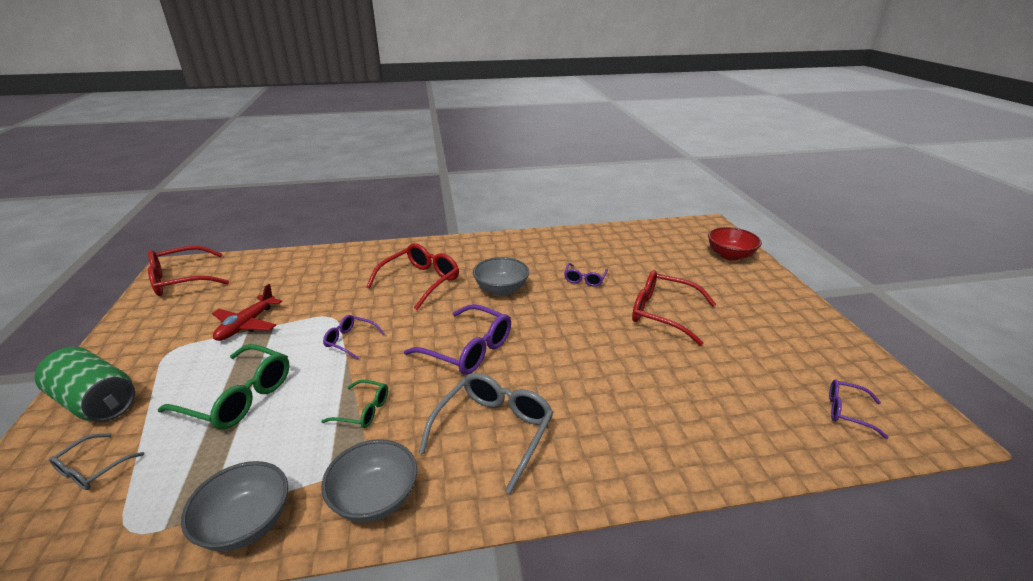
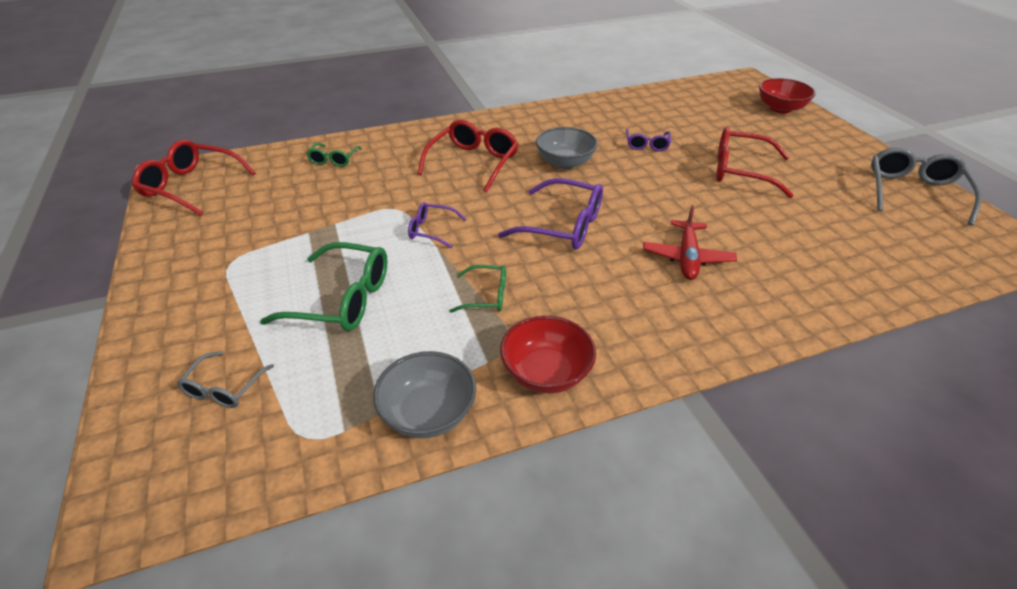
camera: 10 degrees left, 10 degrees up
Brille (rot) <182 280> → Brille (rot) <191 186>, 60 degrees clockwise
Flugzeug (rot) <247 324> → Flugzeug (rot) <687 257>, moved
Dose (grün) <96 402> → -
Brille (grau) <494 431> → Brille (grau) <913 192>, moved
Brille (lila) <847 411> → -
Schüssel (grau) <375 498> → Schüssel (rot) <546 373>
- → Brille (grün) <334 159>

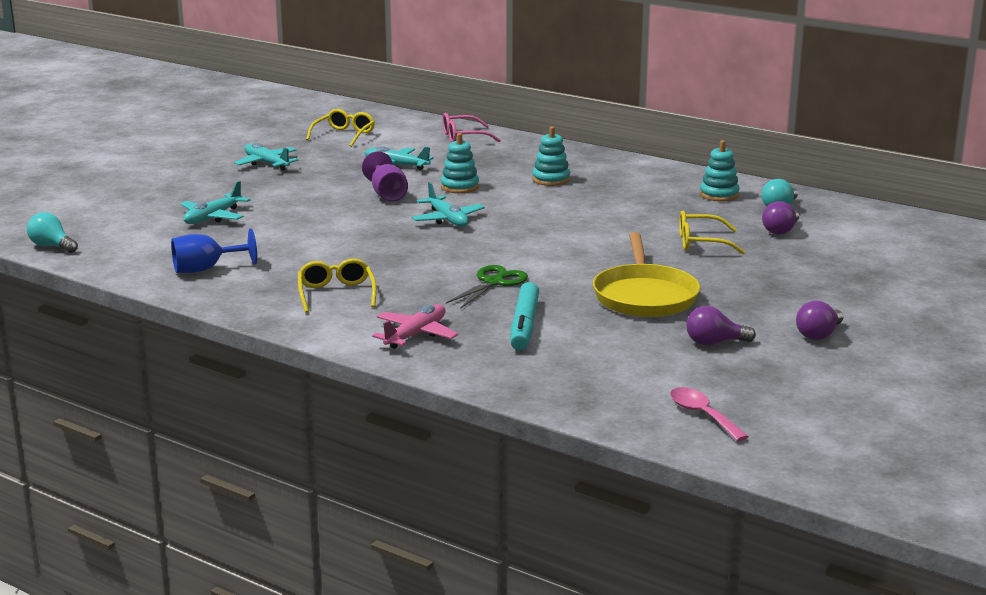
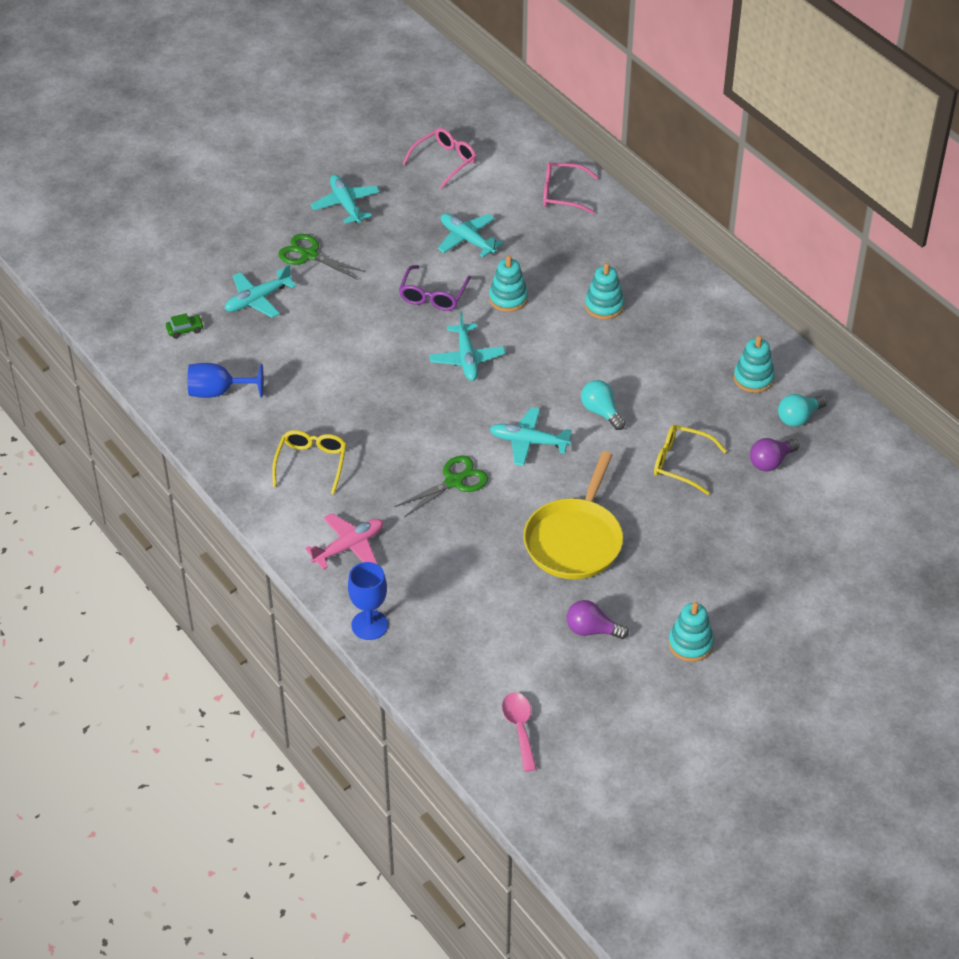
camera: 20 degrees right, 25 degrees up
Brille (gelb) <344 135> → Brille (rosa) <445 161>
Kelch (lila) <387 194> → Brille (lila) <433 296>
Glühbirne (türkis) <52 246> → Glühbirne (türkis) <601 412>, moved
Filzstift (türkis) <524 325> → -
Glühbirne (lila) <819 335> → Stapelspielzeug (türkis) <690 644>
- → Schere (grün) <309 255>
- → Auto (grün) <185 330>
- → Flugzeug (türkis) <528 442>
- → Kelch (blau) <369 625>

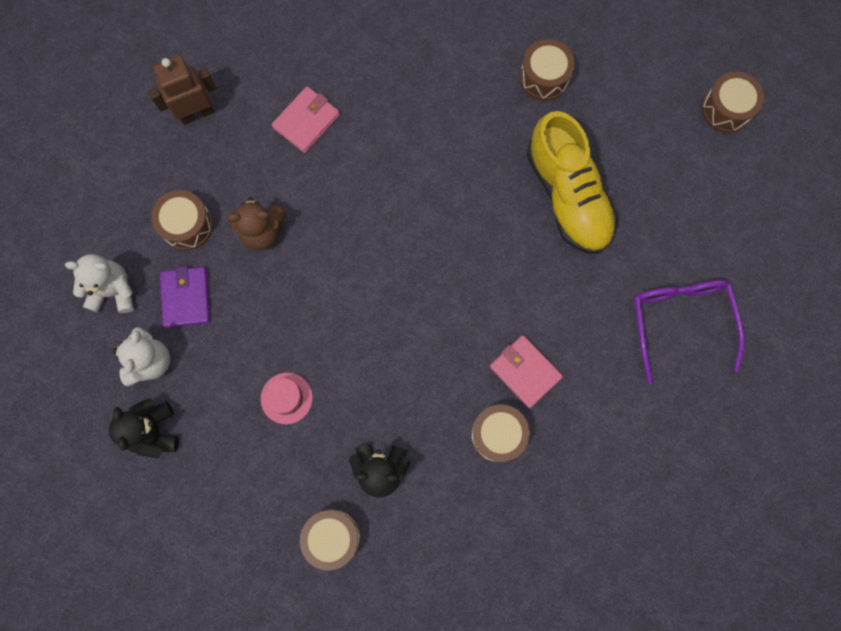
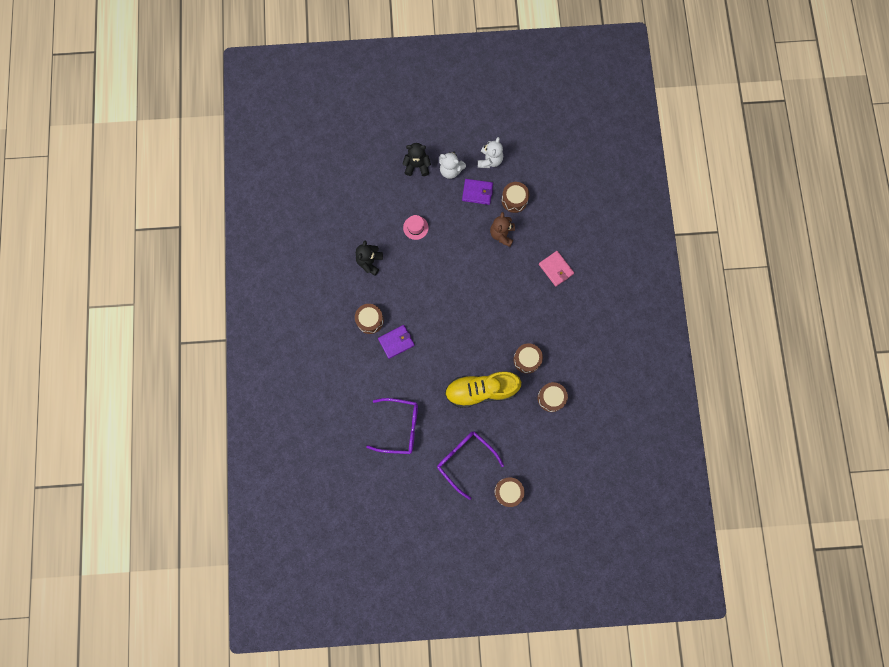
camera: 105 degrees right, 0 degrees up
Roboter (braun) <196 113> → -
Geldbörse (rosa) <525 372> → Geldbörse (lila) <396 342>
Trommel (braun) <332 537> → Trommel (braun) <527 359>, moved
- → Brille (lila) <465 460>

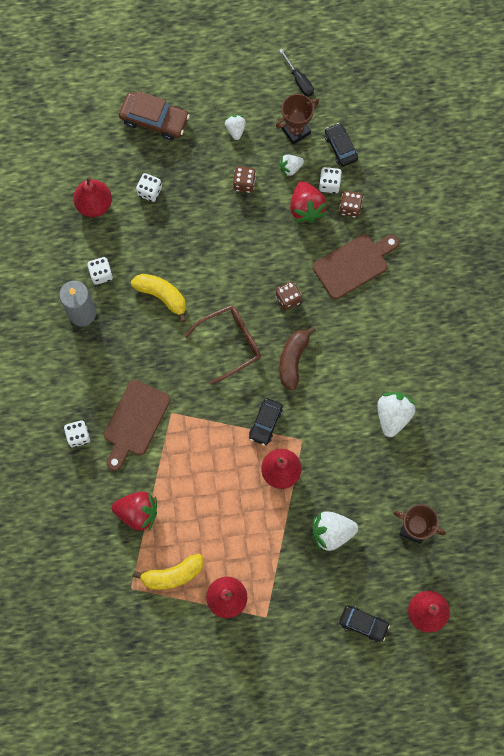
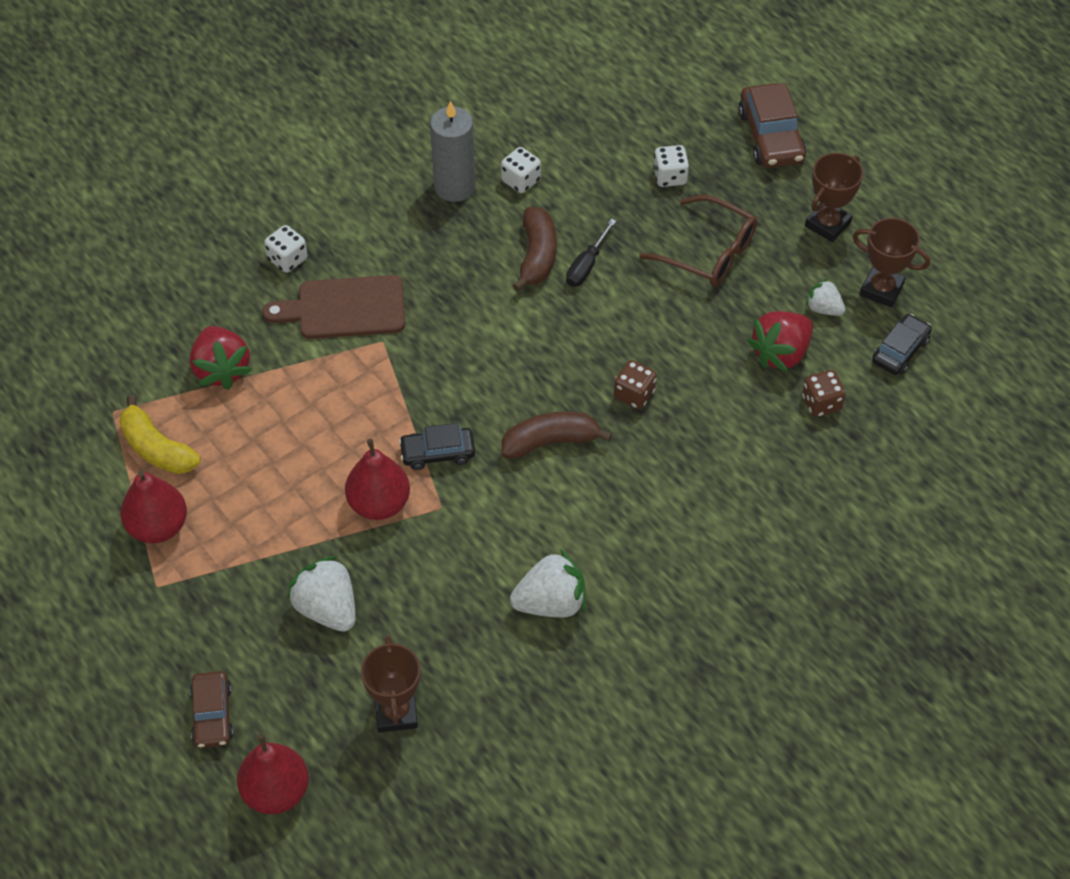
camera: 60 degrees right, 20 degrees down
Schraubenzieher (schwarz) <299 80> → Schraubenzieher (schwarz) <586 265>, moved
Erdbeere (weiß) <235 130> → Pokal (braun) <827 224>
Spielwürfel (braun) <244 183> → -
Spielwürfel (weiß) <329 184> → -
Birne (rot) <94 204> → -
Schneidebrett (braun) <353 264> → -
Banane (gelb) <162 296> → Banane (braun) <537 256>
Brille (braun) <229 343> → Brille (braun) <708 252>, moved
Auto (schwarz) <363 624> → Auto (braun) <212 715>

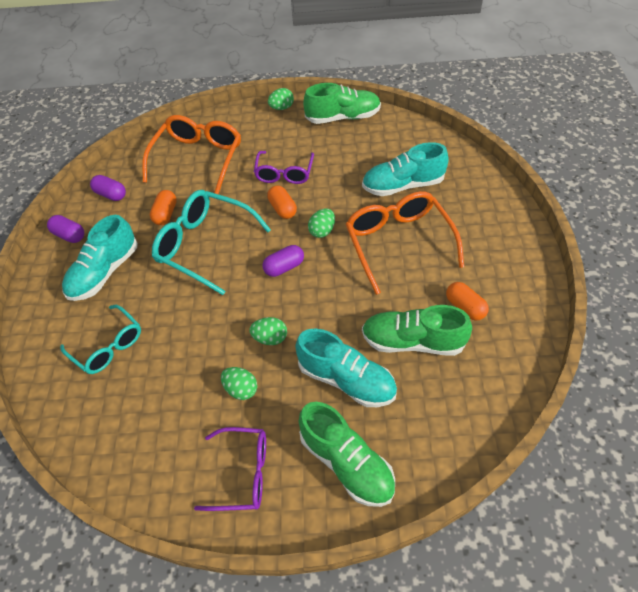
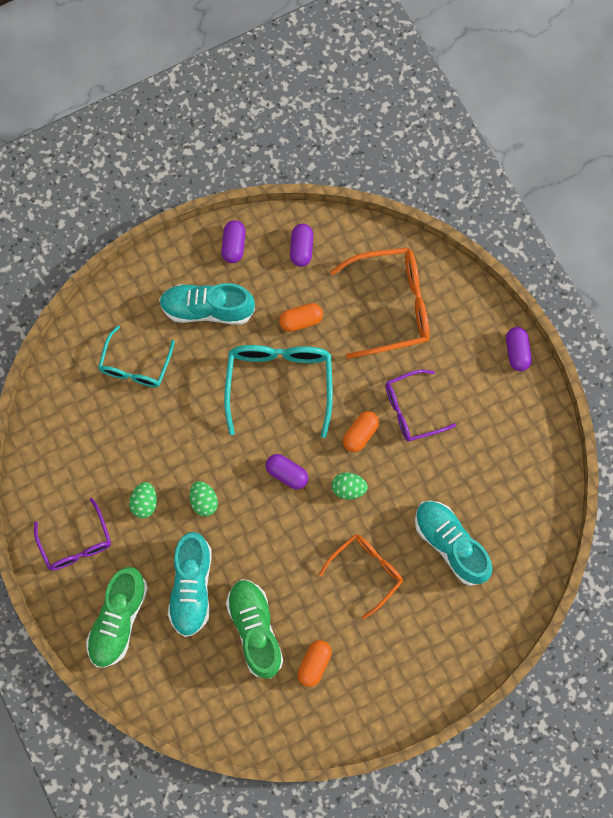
camera: 60 degrees right, 20 degrees up
Schuh (grün) <343 117> → -
Ei (grün) <282 108> → Kapsel (lila) <517 352>
Brille (orange) <398 243> → Brille (orange) <366 571>, x0.64

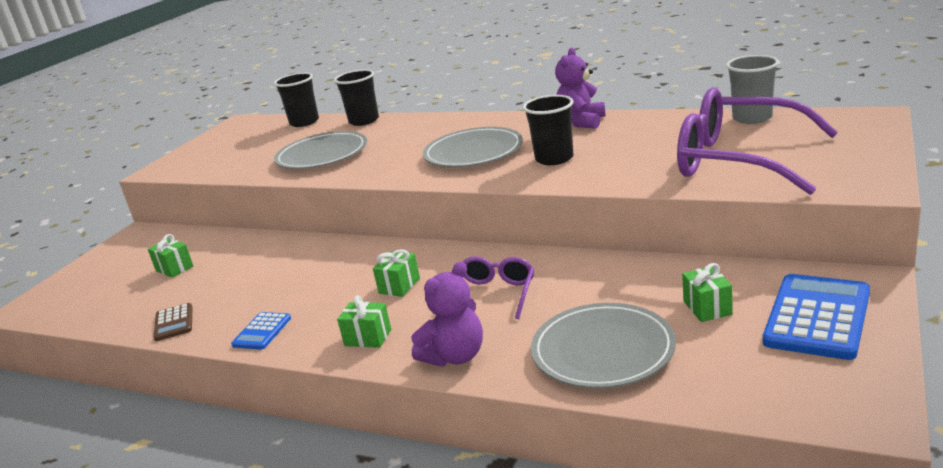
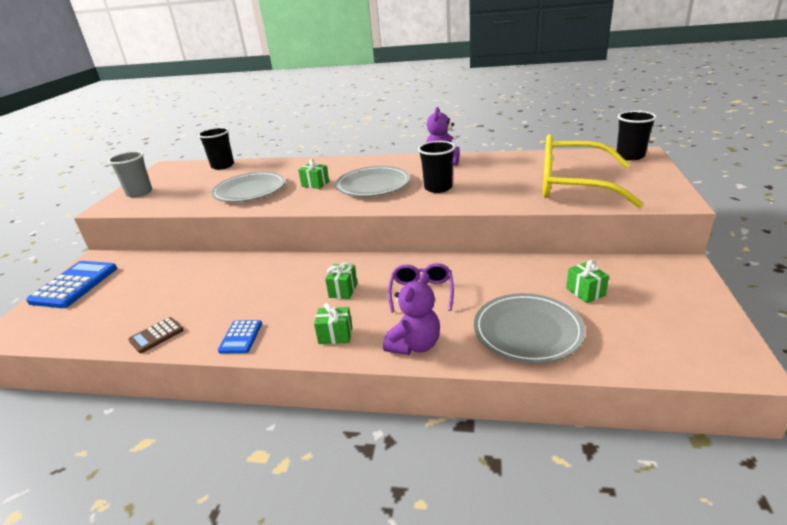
camera: 15 degrees left, 5 degrees up
Becher (grau) <752 118> → Becher (grau) <139 193>, moved
Becher (schwarz) <364 121> → Becher (schwarz) <630 156>, moved
Brille (lila) <738 160> → Brille (gelb) <572 185>
Geschenk (grün) <174 268> → Geschenk (grün) <315 184>, moved
Taschenrechner (blau) <817 317> → Taschenrechner (blau) <74 285>, moved
Taschenrechner (braun) <174 323> → Taschenrechner (braun) <156 335>, 75 degrees clockwise

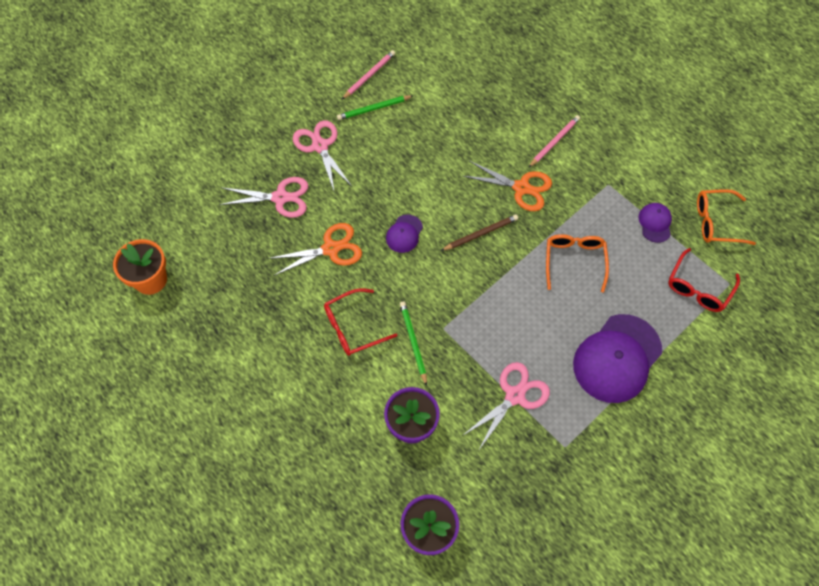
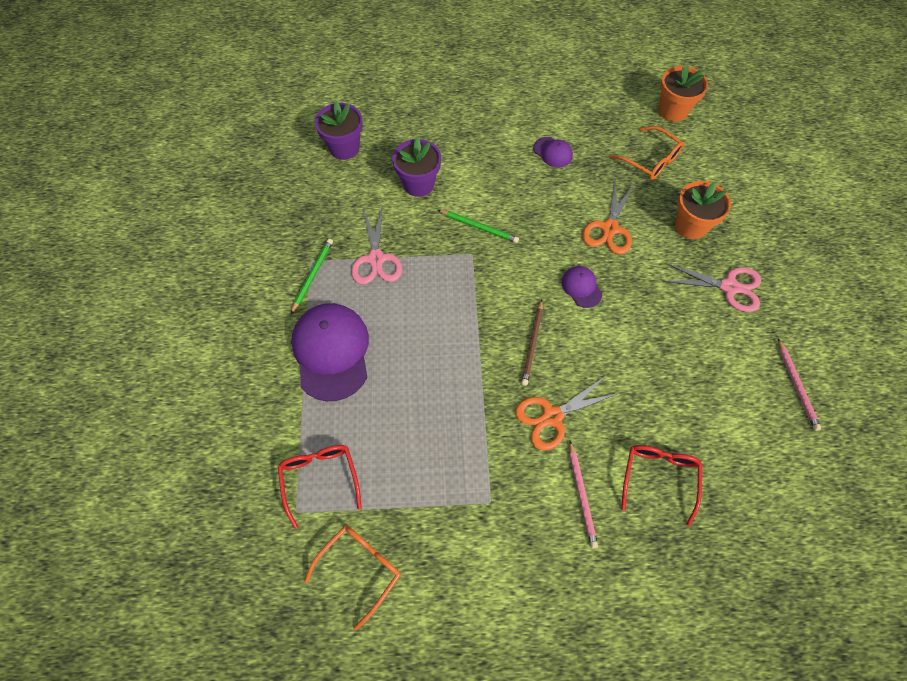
camera: 130 degrees right, 0 degrees up
Bleistift (grün) <373 109> → Bleistift (grün) <312 276>, moved
Schere (rosa) <280 198> → Blumentopf (orange) <690 226>
Kappe (lila) <655 223> → Kappe (lila) <553 152>, moved
Brille (orange) <574 261> → Brille (orange) <651 160>, moved
Brille (rot) <353 327> → Brille (rot) <659 477>, moved

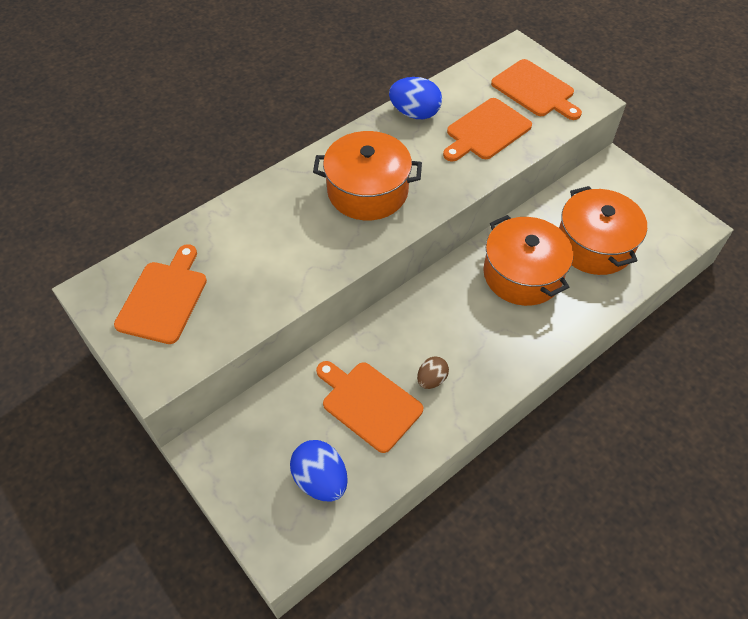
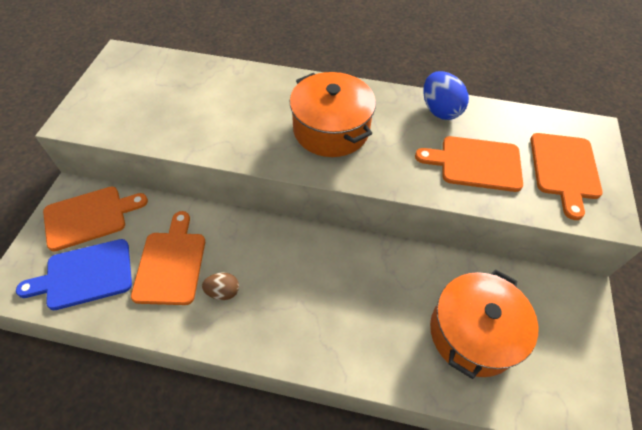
camera: 50 degrees right, 0 degrees up
Kochtopf (orange) <522 274> → -
Schneidebrett (orange) <164 298> → Schneidebrett (orange) <89 217>, moved
Ei (blau) <320 480> → Schneidebrett (blau) <84 275>

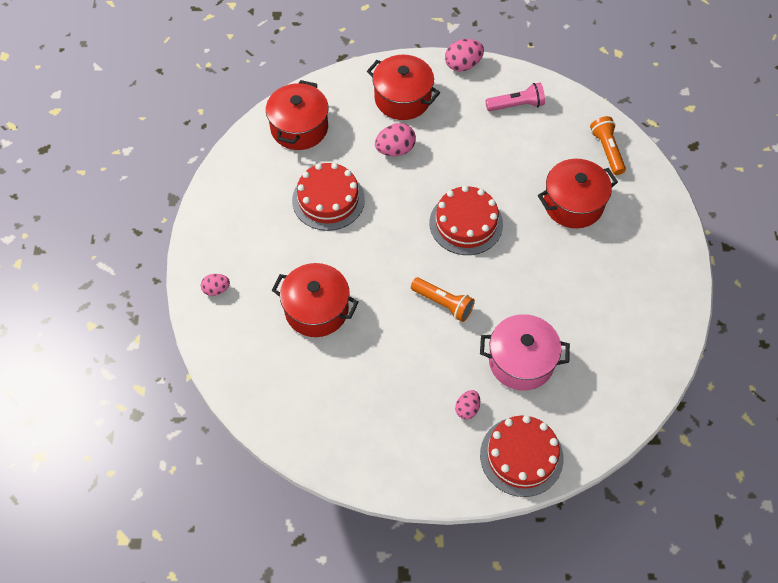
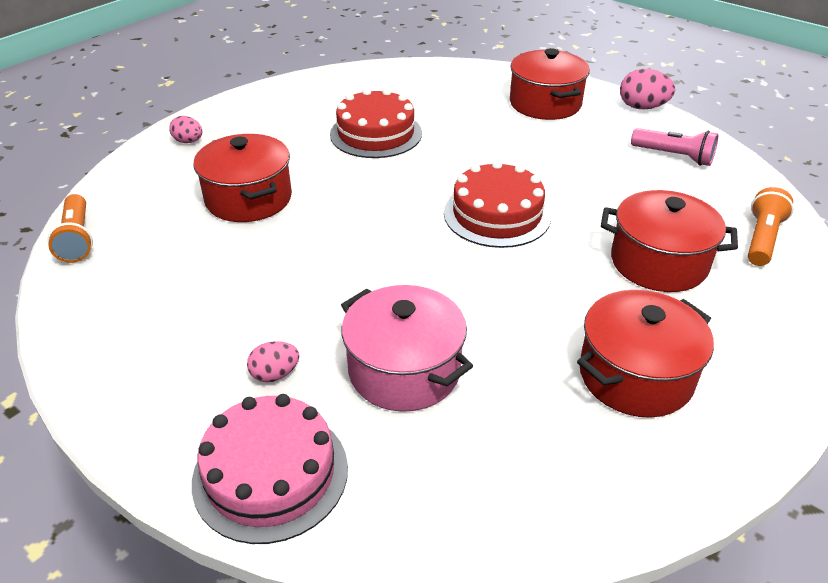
camera: 40 degrees right, 20 degrees down
Kochtopf (rot) <299 128> → Kochtopf (rot) <635 375>, moved
Ei (rosa) <395 150> → -
Taschenlampe (orange) <443 303> → Taschenlampe (orange) <77 239>, moved
Kuchen (rot) <521 456> → Kuchen (rosa) <270 474>

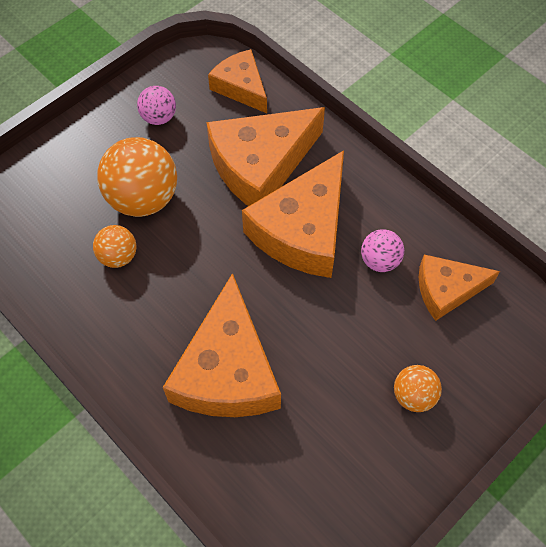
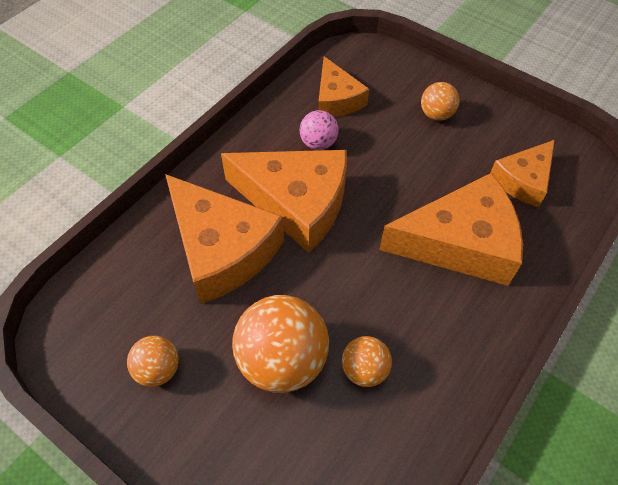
camera: 100 degrees left, 5 degrees down
Käse (orange) <241 87> → Käse (orange) <523 180>, moved
Ball (rosa) <159 117> → Ball (orange) <158 369>

